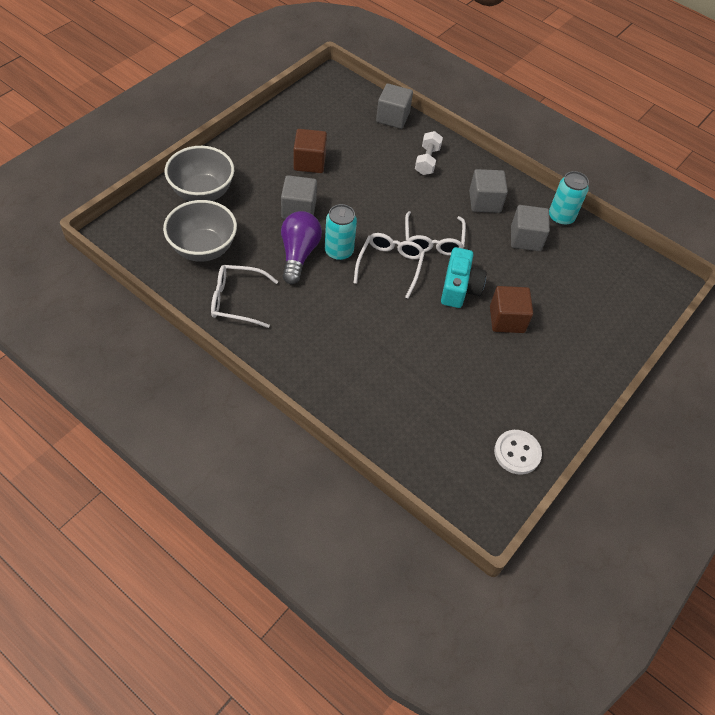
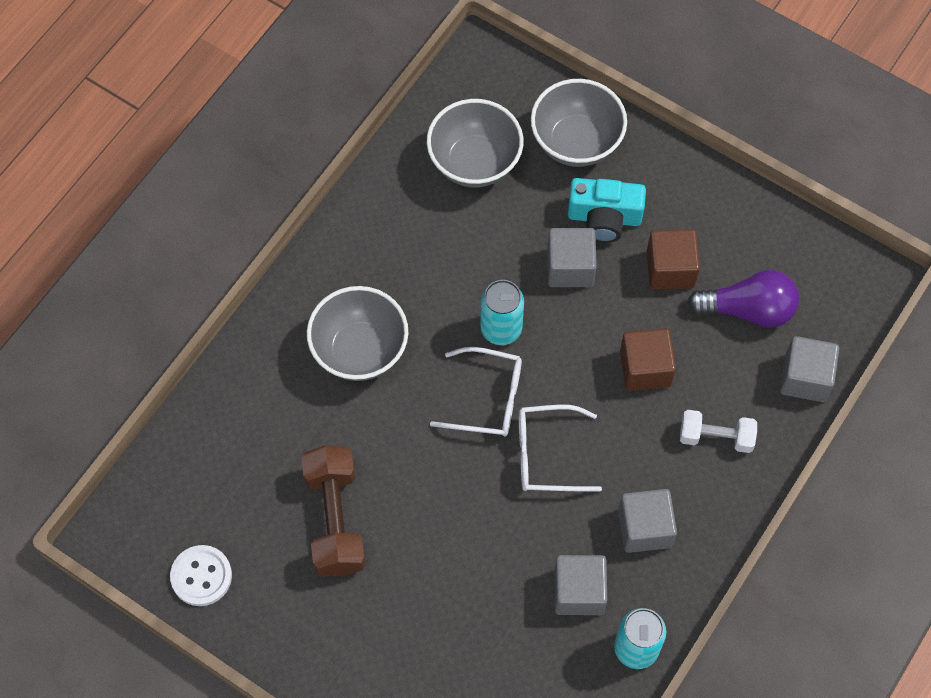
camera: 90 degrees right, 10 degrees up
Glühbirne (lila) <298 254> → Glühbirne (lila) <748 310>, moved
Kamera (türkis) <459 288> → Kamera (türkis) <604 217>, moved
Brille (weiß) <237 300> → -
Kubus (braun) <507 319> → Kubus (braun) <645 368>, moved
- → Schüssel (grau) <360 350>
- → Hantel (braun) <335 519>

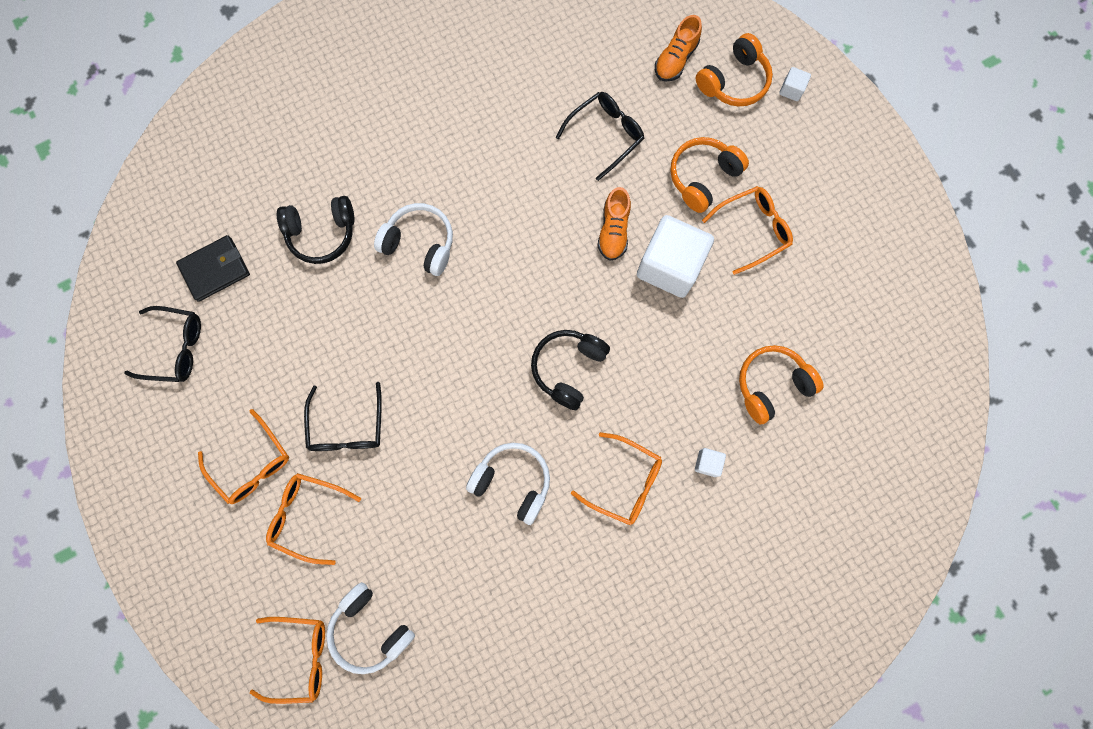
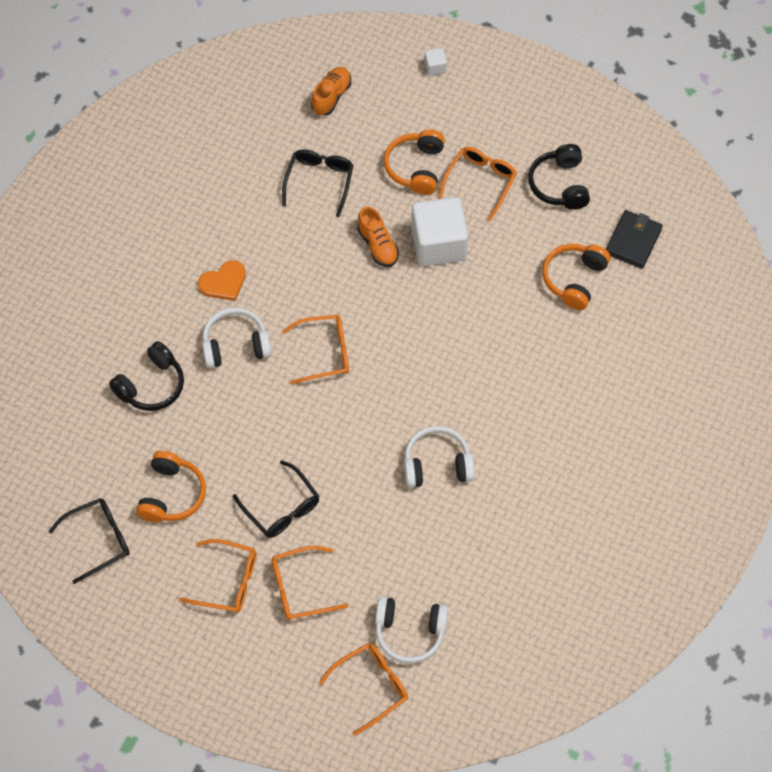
camera: 35 degrees left, 15 degrees down
Schuh (orange) <675 59> → Schuh (orange) <331 96>, 150 degrees counterclockwise
Kopfhörer (orange) <733 81> → Kopfhörer (orange) <172 494>, moved
Geldbörse (schwarz) <215 269> → Geldbörse (schwarz) <633 241>, moved
Kopfhörer (schwarz) <568 368> → Kopfhörer (schwarz) <559 185>, moved
Brille (orange) <624 481> → Brille (orange) <324 353>, moved
Kubus (weiß) <707 463> → -
- → Herz (orange) <223 282>

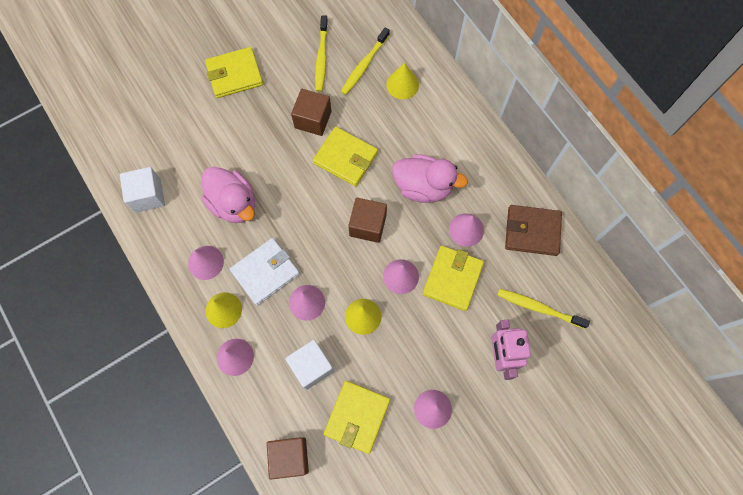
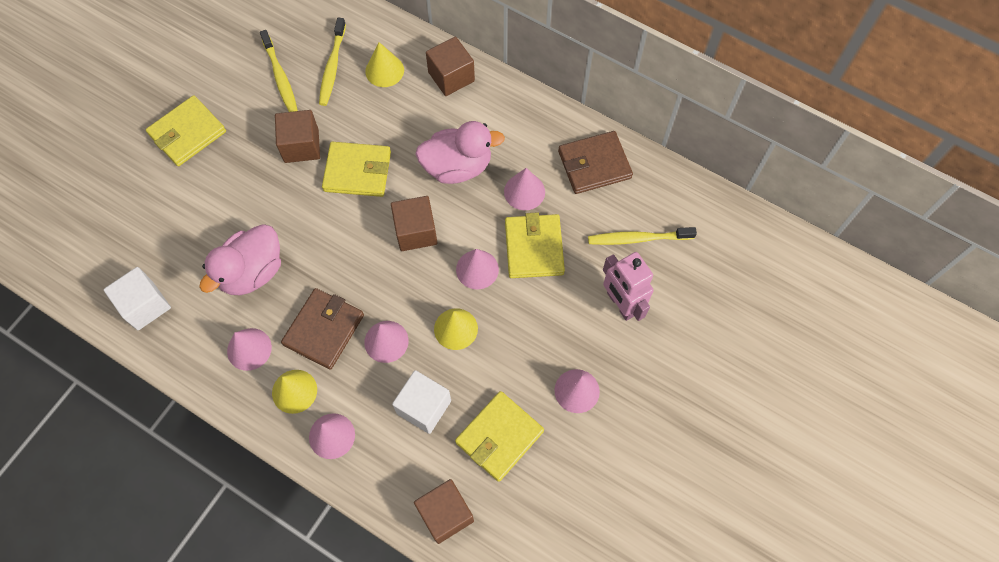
camera: 25 degrees left, 5 degrees down
Ente (rosa) <234 204> → Ente (rosa) <252 272>, 105 degrees clockwise
Geldbörse (weiß) <265 272> → Geldbörse (braun) <324 330>
Geldbörse (gelb) <357 417> → Geldbörse (gelb) <499 437>, 45 degrees clockwise
- → Kubus (braun) <451 77>

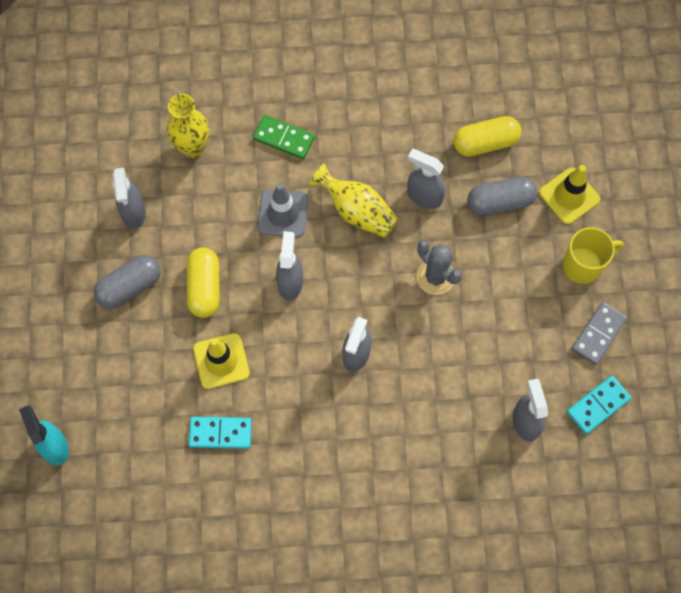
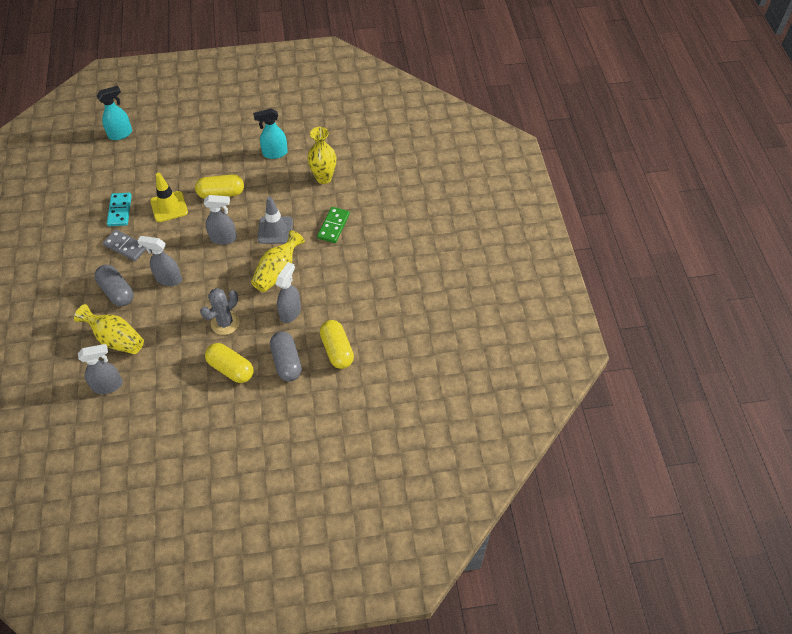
camera: 85 degrees right, 15 degrees down
Leitkegel (gelb) <569 196> → -
Sprühflasche (grau) <133 212> → Sprühflasche (türkis) <275 153>
Tasse (gelb) <583 265> → -
Kapsel (grau) <129 286> → Kapsel (grau) <117 292>, moved
Dominostein (grau) <598 334> → Dominostein (grau) <126 246>, moved
Dominostein (türkis) <598 405> → -
- → Vase (gelb) <116 339>
- → Kapsel (gelb) <231 369>

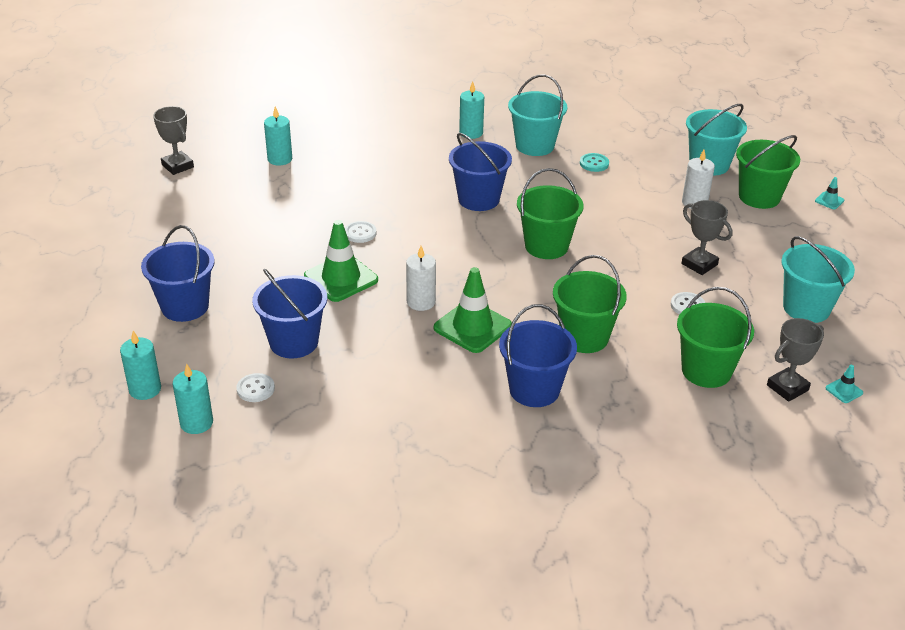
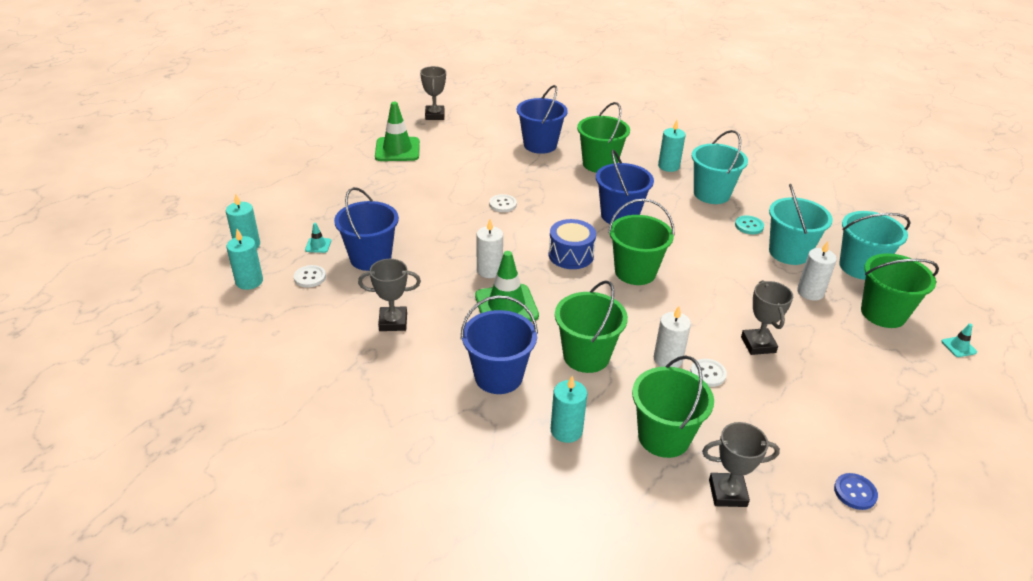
camera: 35 degrees right, 0 degrees up
Kerze (türkis) <280 159> → Kerze (türkis) <566 430>, moved
Leitkegel (grün) <341 278> → Leitkegel (grün) <397 150>, moved
Eimer (blau) <185 306> → Eimer (blau) <540 145>, moved
Eimer (türkis) <806 308> → Eimer (türkis) <789 252>, moved
Leitkegel (türkis) <844 390> → Leitkegel (türkis) <318 245>, moved
- → Eimer (grün) <599 164>
- → Trommel (blau) <571 255>
- → Pokal (grau) <393 322>
- → Kerze (weiß) <668 359>
- → Knopf (blau) <855 492>

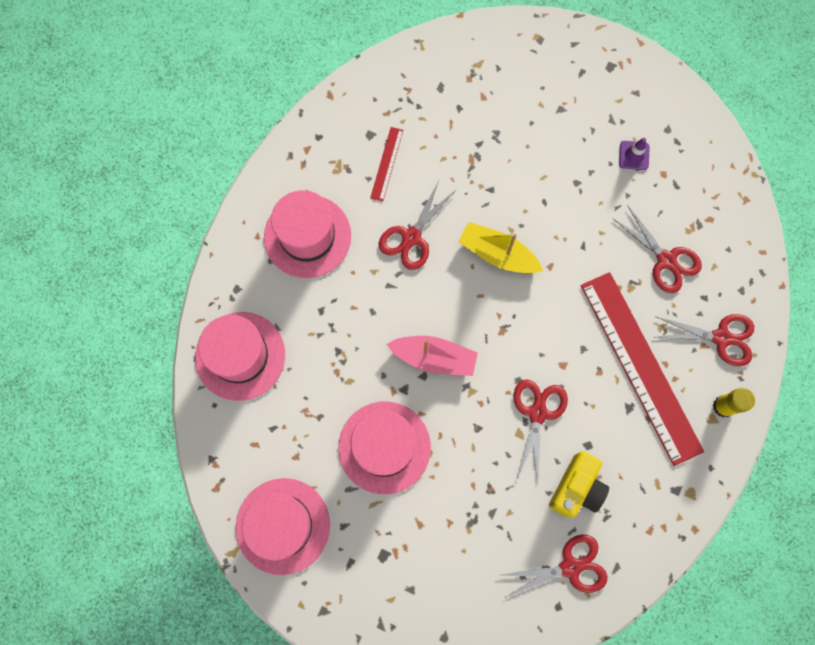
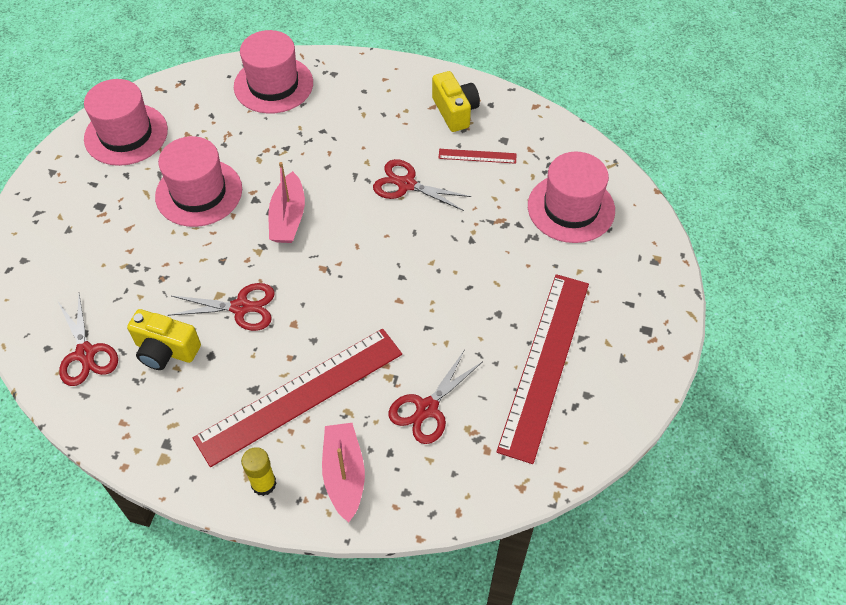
camera: 80 degrees right, 20 degrees down
Leitkegel (lila) <634 155> → Lineal (rot) <545 364>
Hut (rosa) <307 236> → Hut (rosa) <571 208>, moved
Boot (gelb) <497 254> → -
Schere (rot) <721 338> → Boot (rosa) <344 474>
- → Kamera (gelb) <455 111>

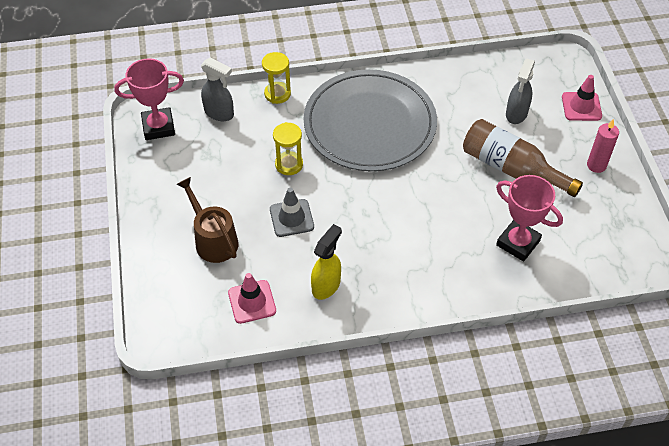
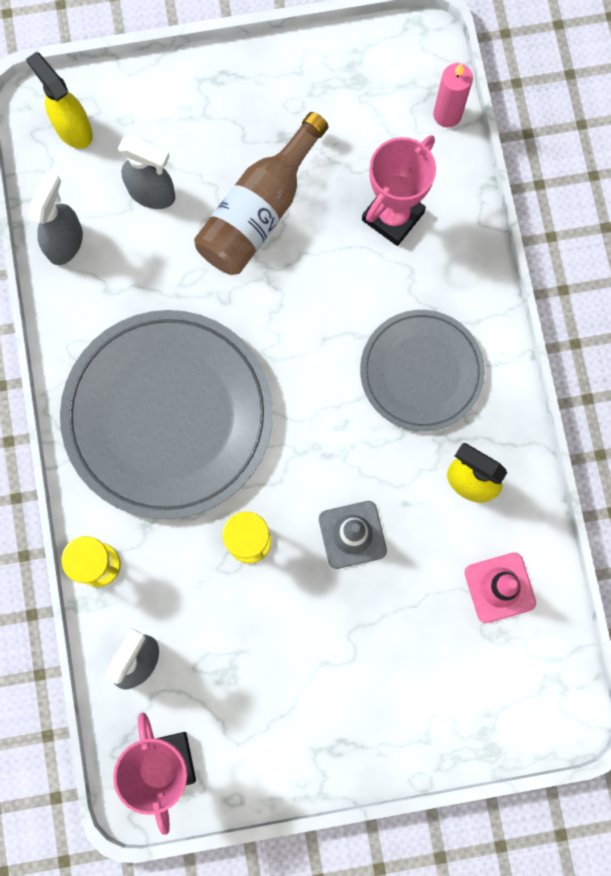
camera: 90 degrees left, 25 degrees up
Leitkegel (rosa) <581 106> → -
Kerze (rosa) <596 165> → Kerze (rosa) <447 114>, moved
Gießkanne (braun) <213 240> → -
- → Sprühflasche (gelb) <73 128>
- → Sprühflasche (grau) <65 242>
- → Teller (grau) <421 371>

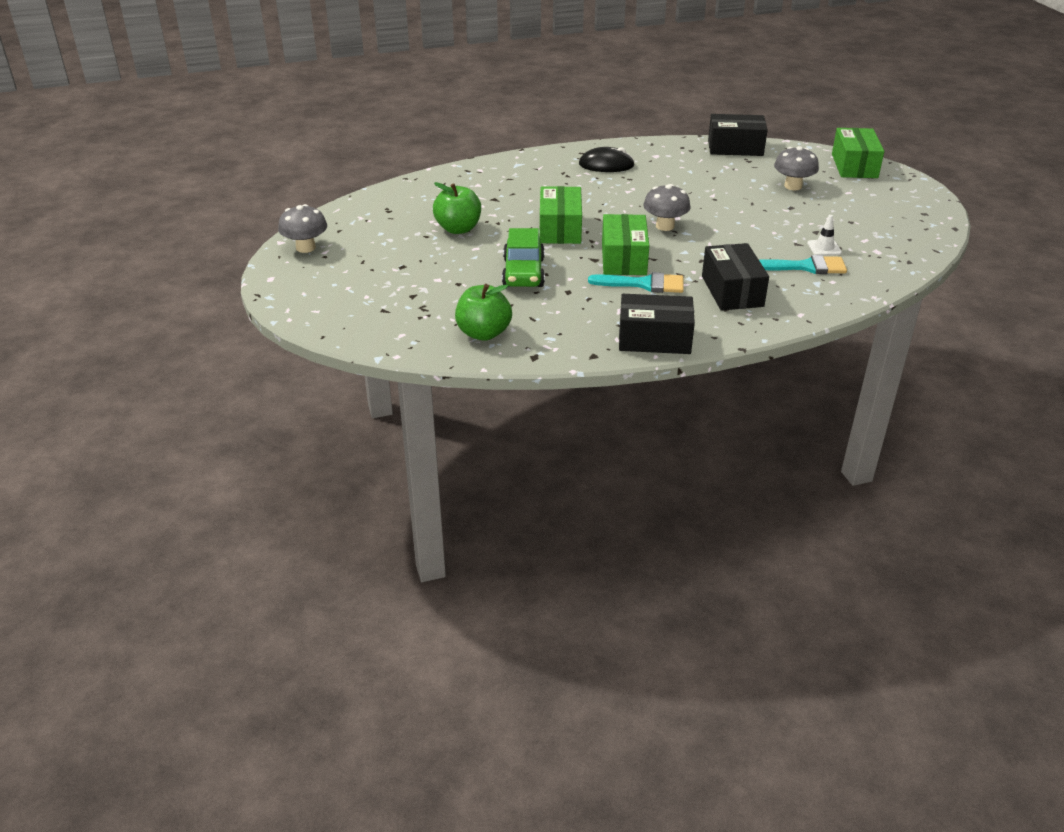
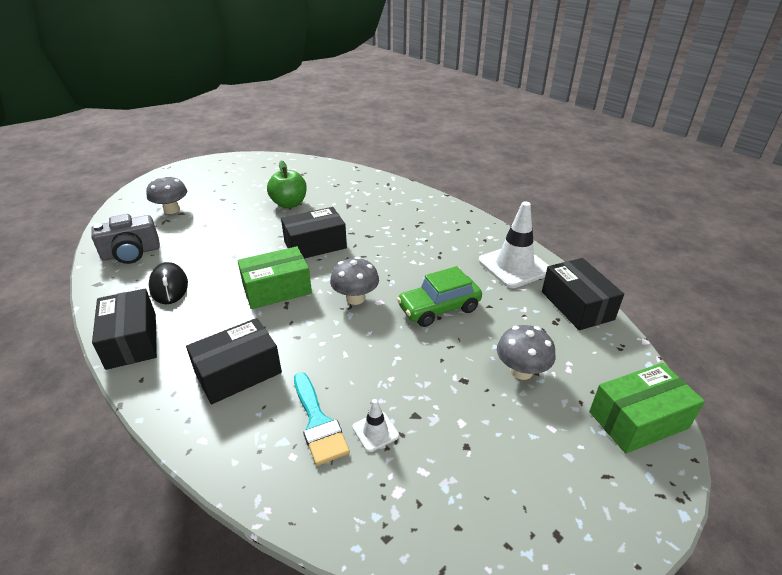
camera: 65 degrees right, 0 degrees up
Computermaus (schwarz) <606 165> → Computermaus (schwarz) <169 286>, moved
Schachtel (grün) <560 229> → Schachtel (schwarz) <315 245>
Pilz (grau) <305 248> → Pilz (grau) <172 210>, moved
Auto (grün) <523 273> → Auto (grün) <439 308>, moved
Pinsel (türkis) <644 284> → -
Apfel (grün) <483 333> → Kamera (grau) <131 253>
- → Leitkegel (weiß) <514 266>

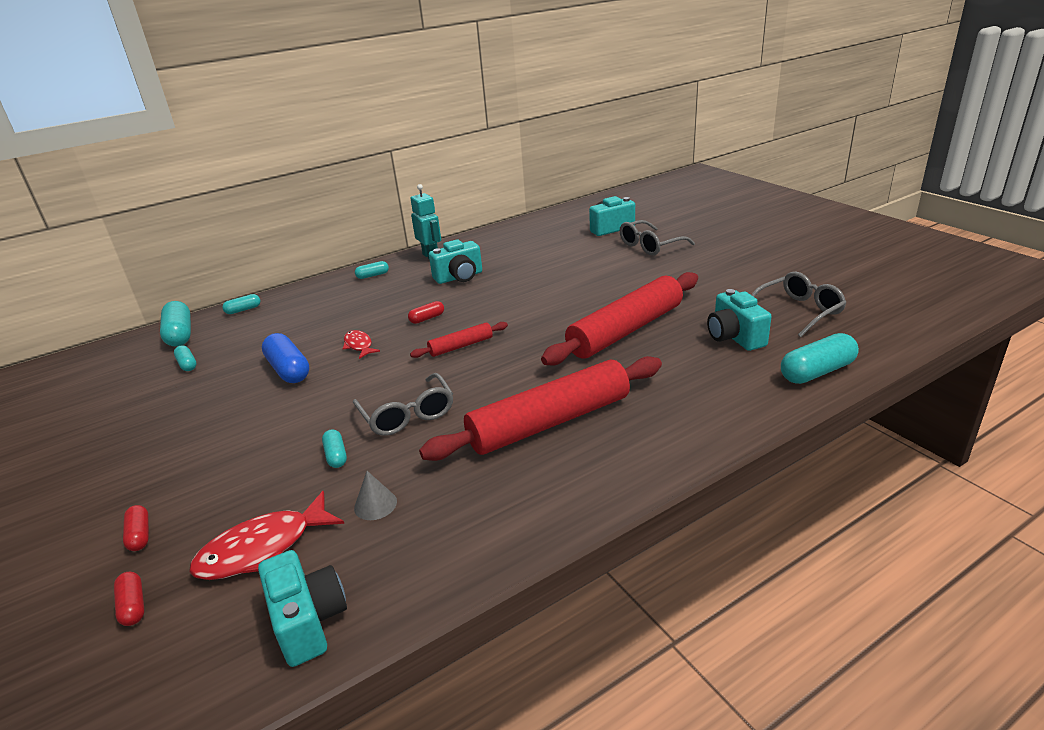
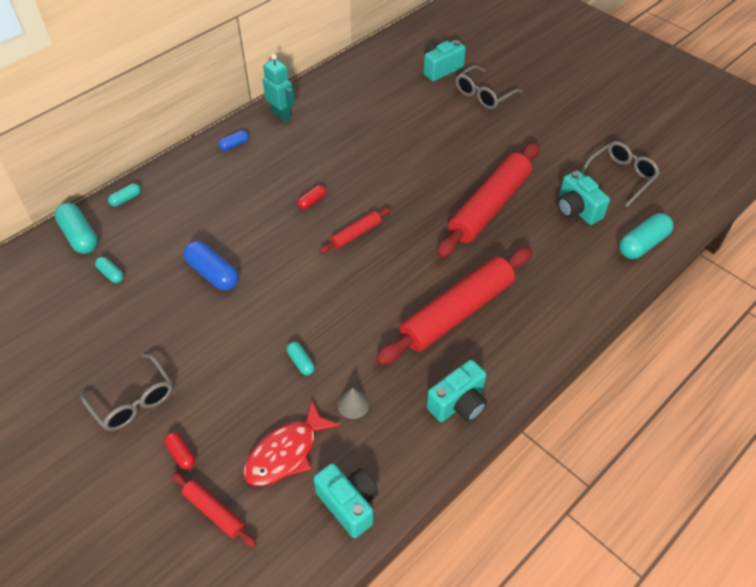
camera: 15 degrees left, 20 degrees up
Kamera (türkis) <459 277> → Kamera (türkis) <458 404>, moved
Kapsel (türkis) <373 275> → Kapsel (blau) <234 145>
Fisch (rot) <359 345> → -
Brille (grau) <407 414> → Brille (grau) <133 400>, moved
Kapsel (rot) <133 606> → Nudelholz (rot) <214 512>

